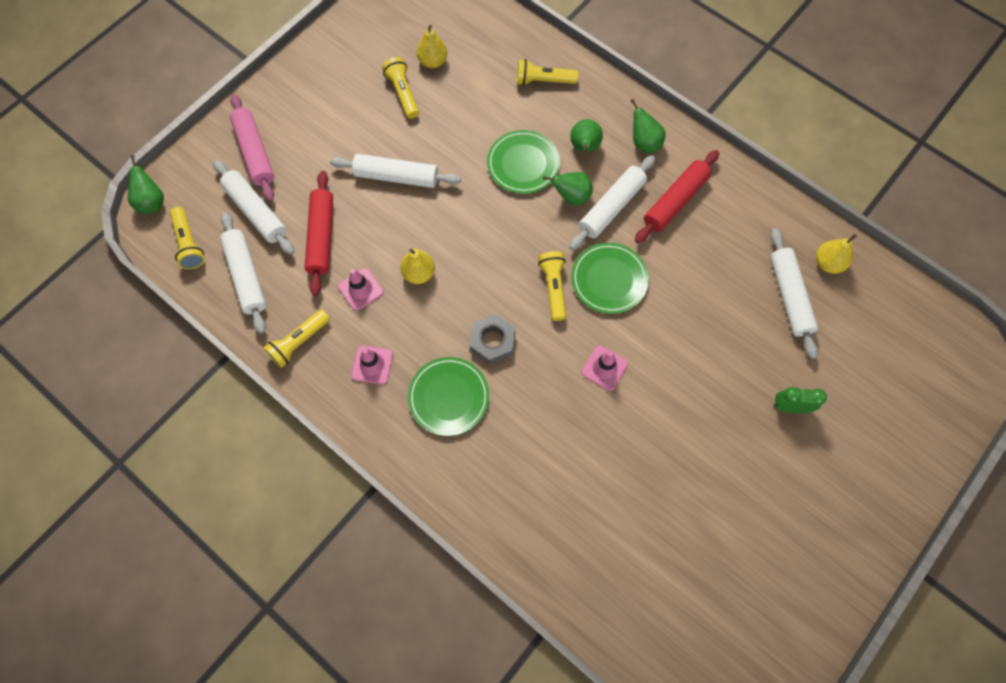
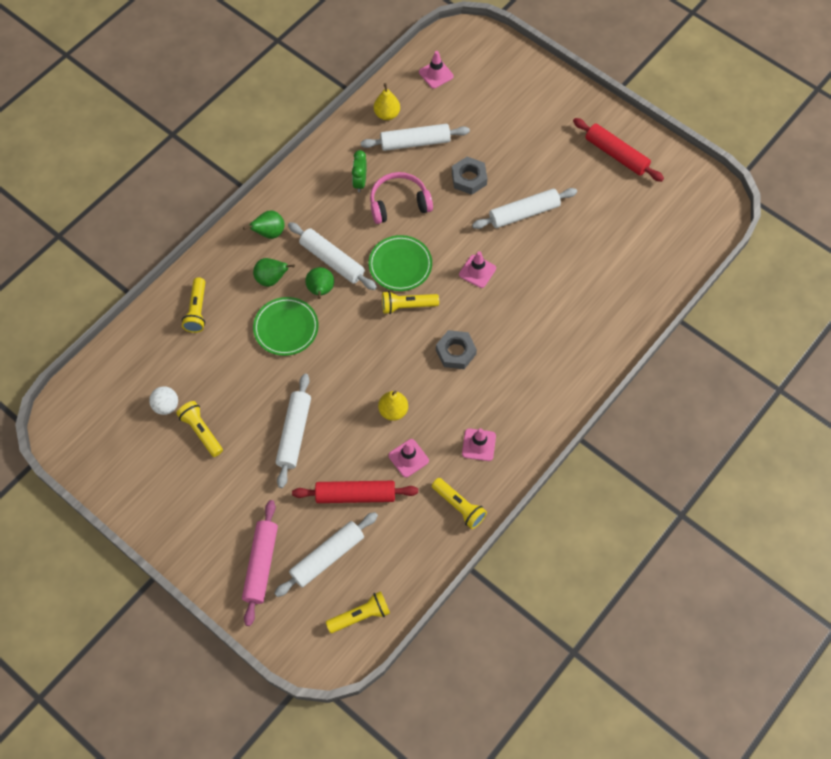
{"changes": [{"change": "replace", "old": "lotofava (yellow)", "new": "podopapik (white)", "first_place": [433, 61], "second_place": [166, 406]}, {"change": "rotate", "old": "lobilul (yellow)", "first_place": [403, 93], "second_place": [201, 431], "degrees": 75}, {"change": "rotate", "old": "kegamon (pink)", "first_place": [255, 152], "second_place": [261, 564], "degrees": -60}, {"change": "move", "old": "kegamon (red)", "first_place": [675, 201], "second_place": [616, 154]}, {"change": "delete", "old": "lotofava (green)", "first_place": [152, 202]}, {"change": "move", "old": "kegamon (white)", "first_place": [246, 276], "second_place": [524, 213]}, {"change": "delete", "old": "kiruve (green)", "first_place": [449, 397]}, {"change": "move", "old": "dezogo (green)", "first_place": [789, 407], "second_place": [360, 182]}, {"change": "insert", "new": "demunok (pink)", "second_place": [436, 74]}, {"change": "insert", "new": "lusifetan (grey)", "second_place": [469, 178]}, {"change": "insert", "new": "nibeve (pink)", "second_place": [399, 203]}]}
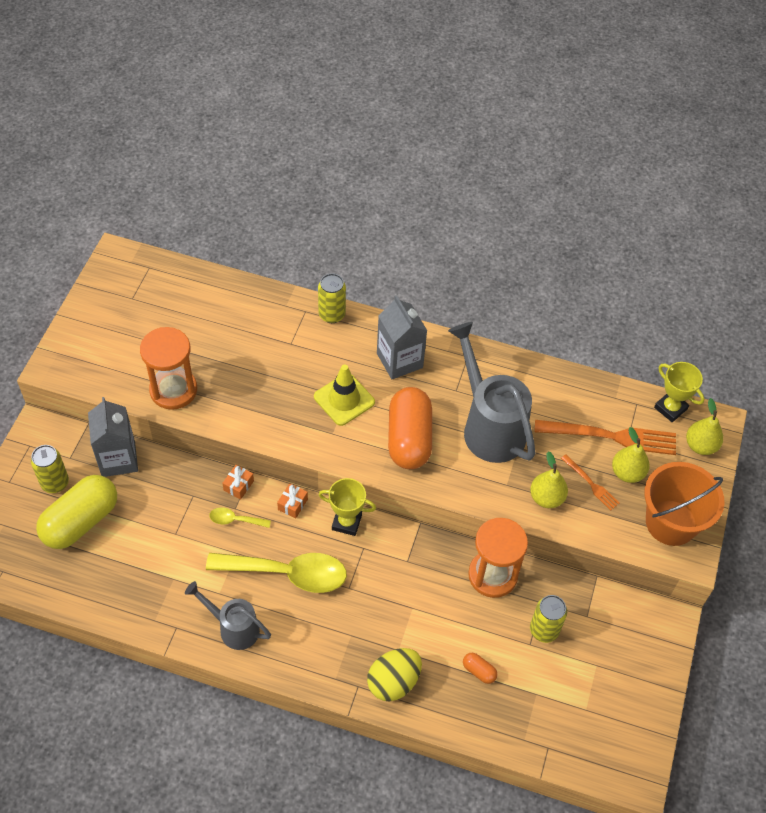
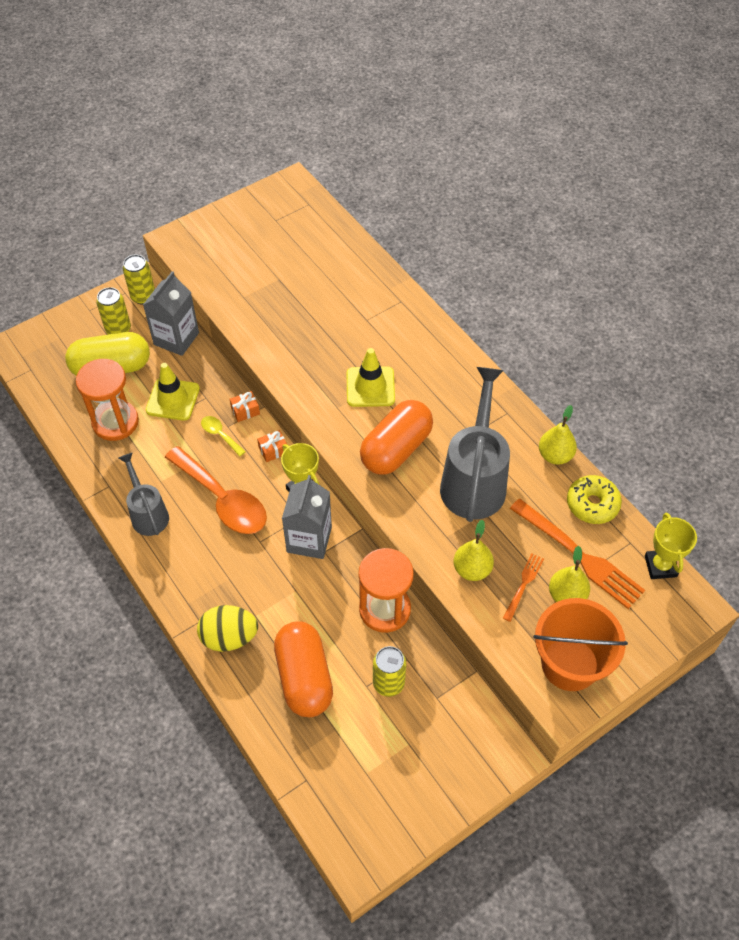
{"changes": [{"change": "move", "old": "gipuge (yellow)", "first_place": [332, 314], "second_place": [143, 296]}, {"change": "move", "old": "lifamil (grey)", "first_place": [399, 360], "second_place": [309, 539]}, {"change": "move", "old": "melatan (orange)", "first_place": [173, 390], "second_place": [115, 422]}, {"change": "move", "old": "lotofava (yellow)", "first_place": [700, 445], "second_place": [555, 455]}, {"change": "rotate", "old": "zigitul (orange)", "first_place": [591, 484], "second_place": [524, 584], "degrees": -150}, {"change": "recolor", "old": "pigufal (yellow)", "new": "pigufal (orange)", "first_place": [287, 573], "second_place": [222, 499]}, {"change": "resize", "old": "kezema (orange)", "first_place": [479, 671], "second_place": [304, 677], "factor": 2.47}, {"change": "insert", "new": "demunok (yellow)", "second_place": [173, 399]}, {"change": "insert", "new": "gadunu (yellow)", "second_place": [592, 504]}]}
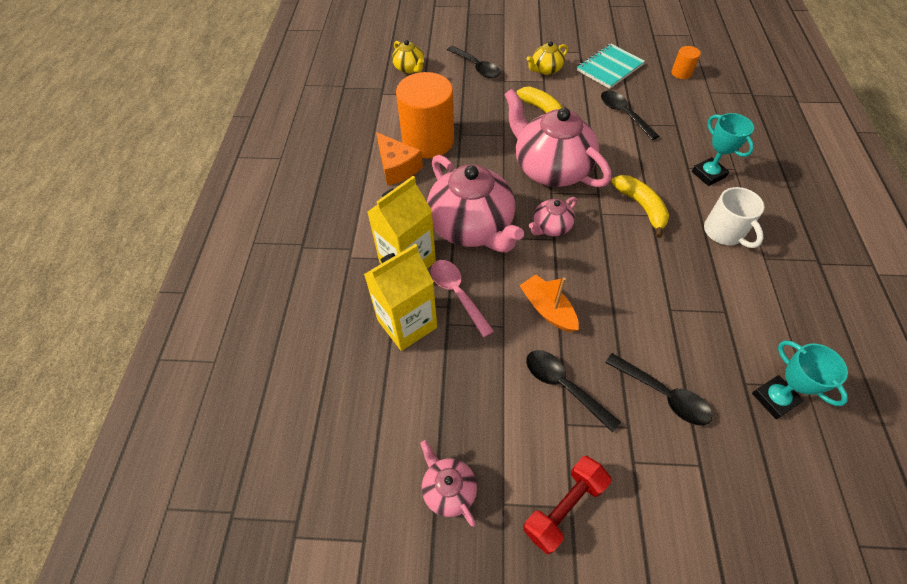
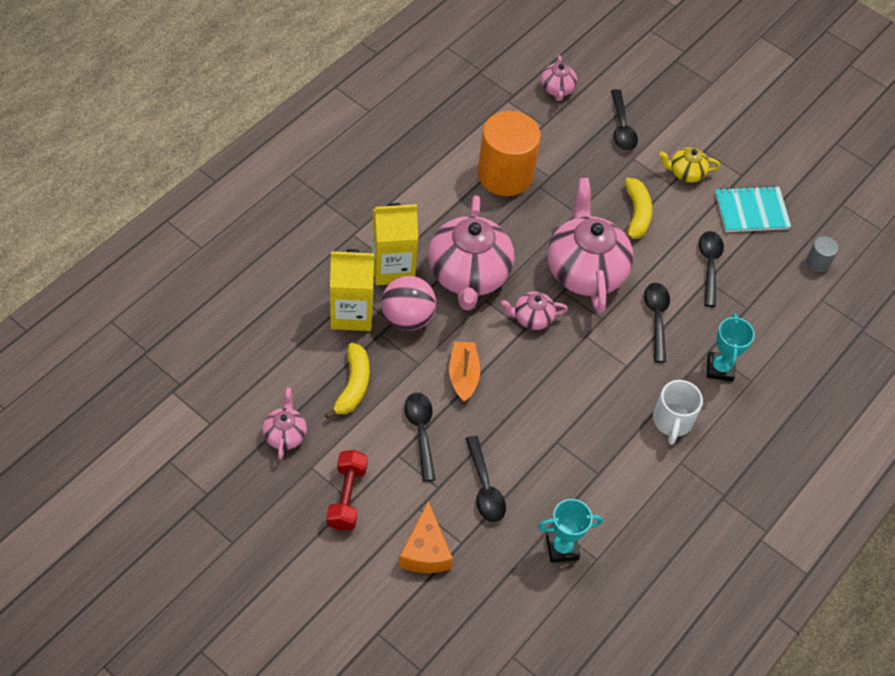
{"changes": [{"change": "recolor", "old": "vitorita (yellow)", "new": "vitorita (pink)", "first_place": [409, 68], "second_place": [557, 89]}, {"change": "recolor", "old": "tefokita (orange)", "new": "tefokita (grey)", "first_place": [681, 73], "second_place": [817, 262]}, {"change": "move", "old": "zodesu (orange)", "first_place": [397, 167], "second_place": [425, 551]}, {"change": "move", "old": "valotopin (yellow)", "first_place": [641, 207], "second_place": [353, 385]}, {"change": "replace", "old": "pigufal (pink)", "new": "podopapik (pink)", "first_place": [457, 294], "second_place": [407, 318]}, {"change": "rotate", "old": "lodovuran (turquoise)", "first_place": [774, 398], "second_place": [562, 548], "degrees": 75}, {"change": "rotate", "old": "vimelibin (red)", "first_place": [564, 507], "second_place": [347, 497], "degrees": -75}, {"change": "insert", "new": "pigufal (black)", "second_place": [656, 318]}]}
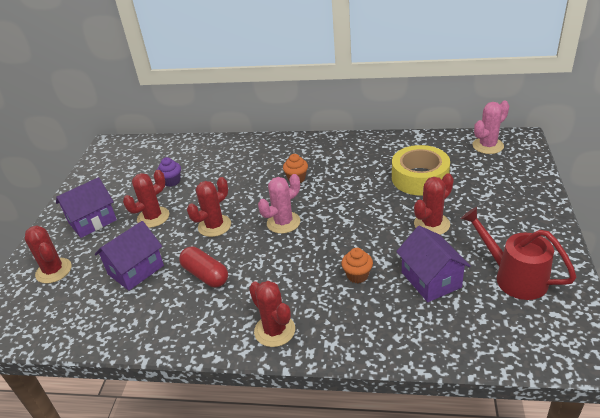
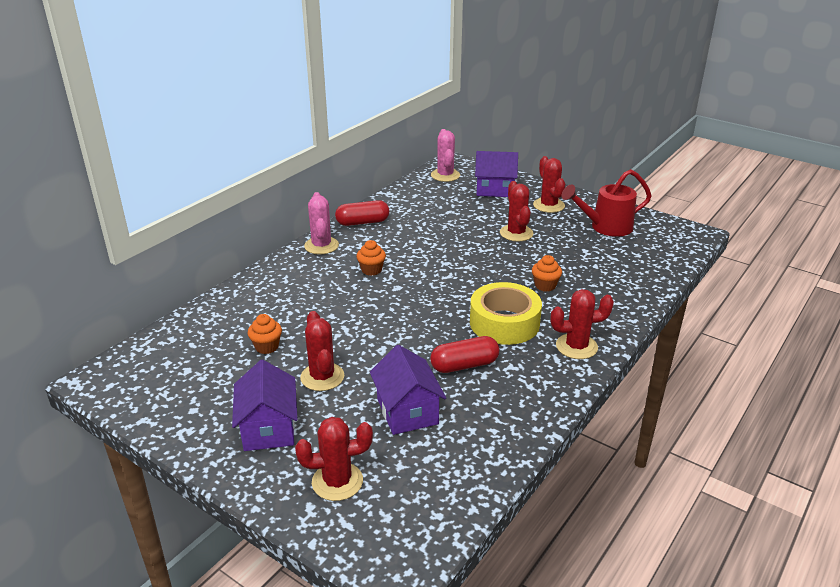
{"changes": [{"change": "move", "old": "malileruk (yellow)", "first_place": [419, 178], "second_place": [504, 323]}, {"change": "recolor", "old": "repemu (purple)", "new": "repemu (orange)", "first_place": [172, 181], "second_place": [266, 347]}, {"change": "move", "old": "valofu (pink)", "first_place": [283, 222], "second_place": [321, 246]}, {"change": "move", "old": "valofu (red)", "first_place": [214, 226], "second_place": [548, 205]}, {"change": "move", "old": "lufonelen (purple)", "first_place": [431, 280], "second_place": [495, 189]}, {"change": "insert", "new": "kezema (red)", "second_place": [362, 222]}]}
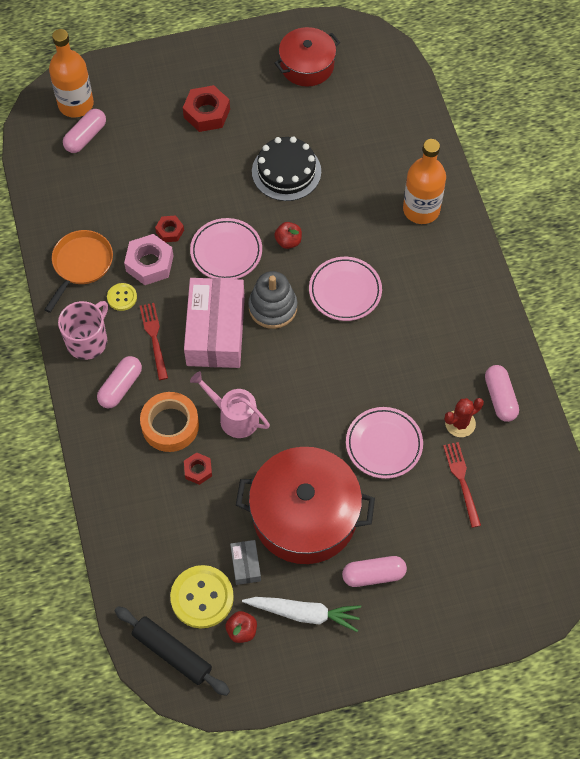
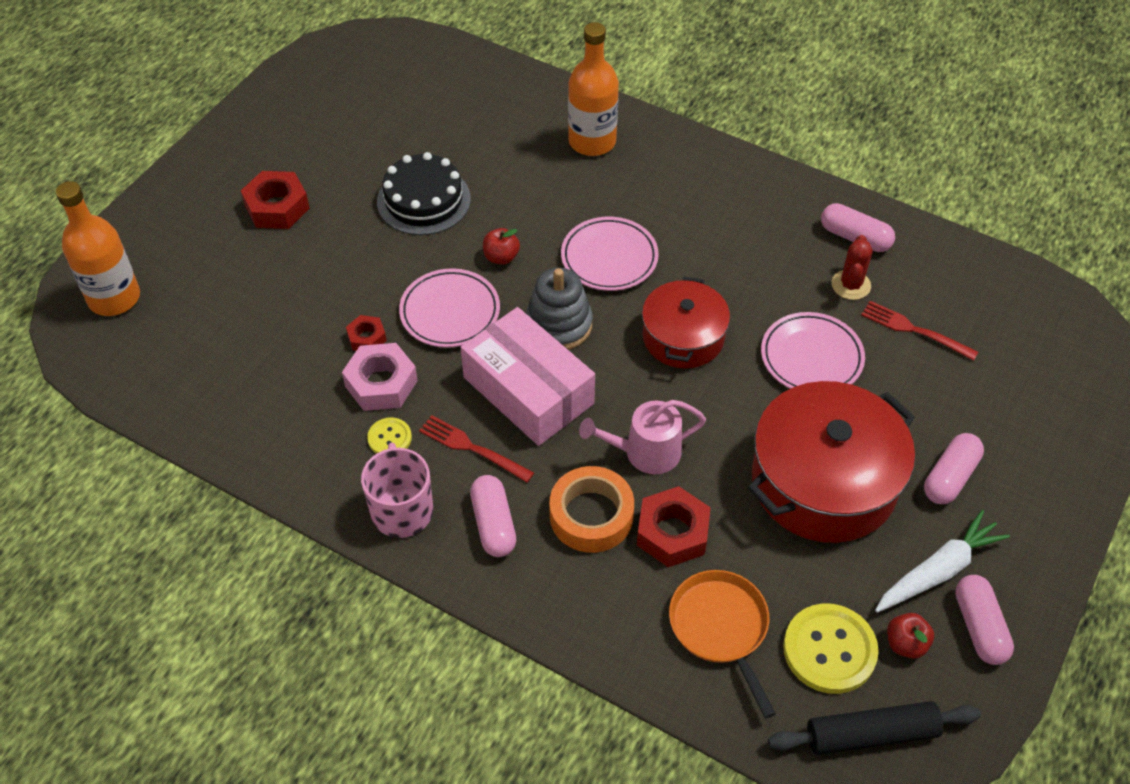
{"changes": [{"change": "move", "old": "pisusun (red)", "first_place": [307, 65], "second_place": [683, 337]}, {"change": "move", "old": "kezema (pink)", "first_place": [85, 137], "second_place": [979, 627]}, {"change": "move", "old": "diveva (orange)", "first_place": [81, 264], "second_place": [721, 628]}, {"change": "resize", "old": "lusifetan (red)", "first_place": [198, 470], "second_place": [672, 533], "factor": 1.75}, {"change": "delete", "old": "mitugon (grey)", "first_place": [246, 565]}]}
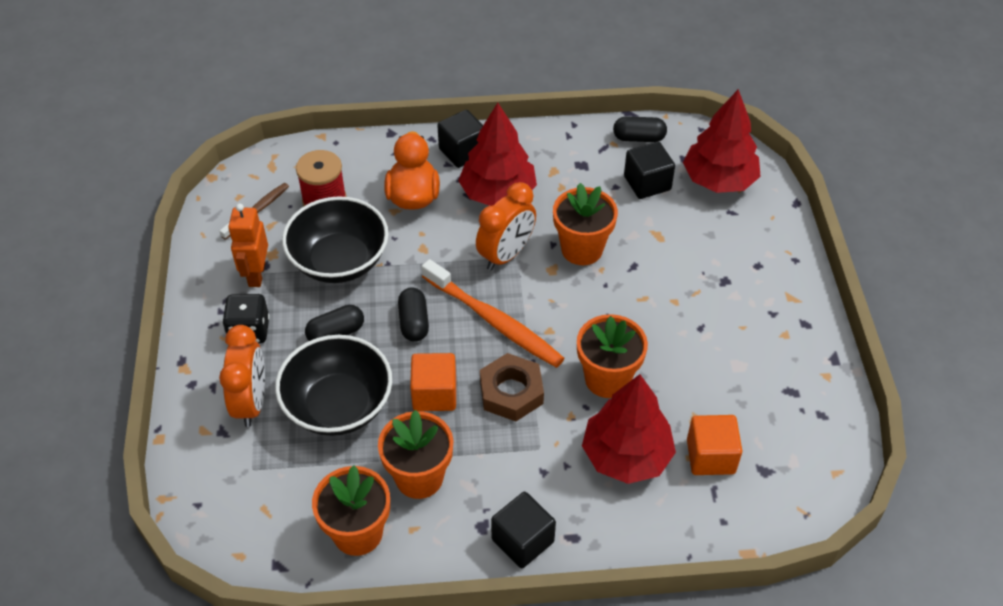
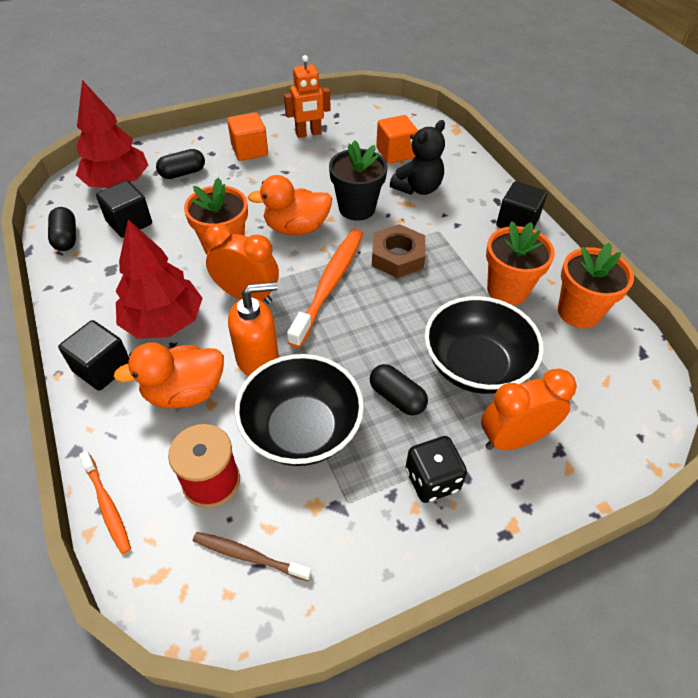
{"changes": [{"change": "move", "old": "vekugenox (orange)", "first_place": [256, 274], "second_place": [308, 133]}, {"change": "move", "old": "kezema (black)", "first_place": [414, 322], "second_place": [183, 173]}, {"change": "recolor", "old": "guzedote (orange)", "new": "guzedote (black)", "first_place": [607, 379], "second_place": [357, 208]}, {"change": "move", "old": "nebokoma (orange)", "first_place": [434, 394], "second_place": [249, 150]}, {"change": "replace", "old": "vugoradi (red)", "new": "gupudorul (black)", "first_place": [626, 455], "second_place": [418, 188]}, {"change": "insert", "new": "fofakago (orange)", "second_place": [296, 228]}, {"change": "insert", "new": "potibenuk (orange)", "second_place": [258, 359]}, {"change": "insert", "new": "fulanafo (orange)", "second_place": [107, 505]}]}
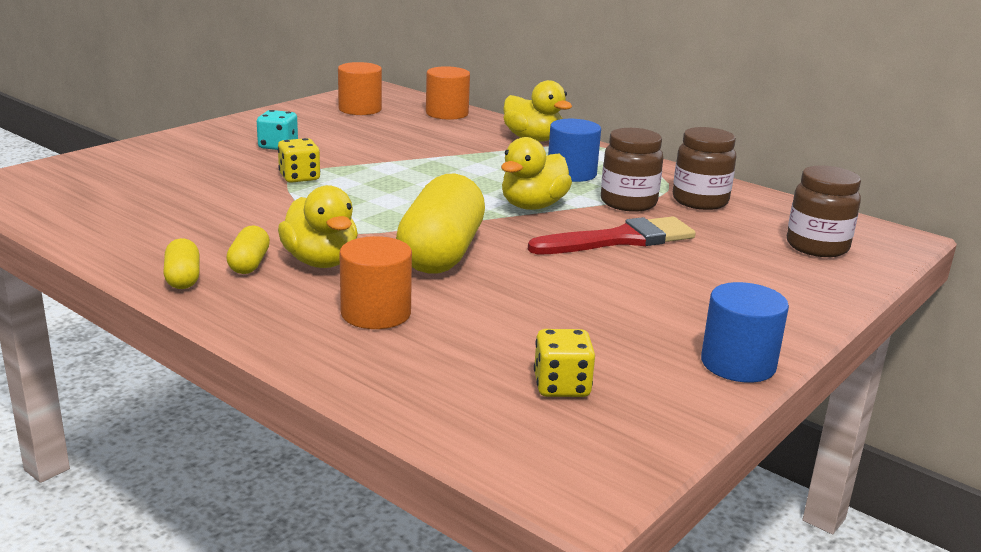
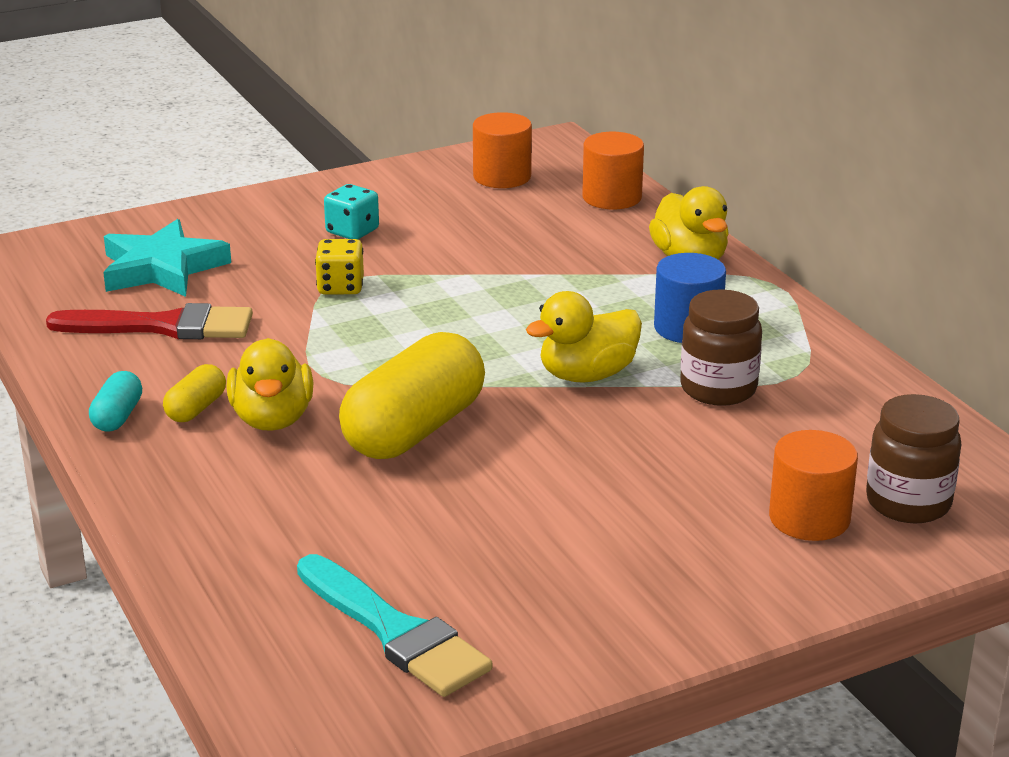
{"changes": [{"change": "delete", "old": "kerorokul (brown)", "first_place": [700, 201]}, {"change": "move", "old": "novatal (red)", "first_place": [620, 239], "second_place": [163, 326]}, {"change": "move", "old": "tefokita (orange)", "first_place": [376, 313], "second_place": [809, 518]}, {"change": "recolor", "old": "kezema (yellow)", "new": "kezema (turquoise)", "first_place": [183, 278], "second_place": [117, 416]}, {"change": "delete", "old": "tefokita (blue)", "first_place": [738, 364]}, {"change": "replace", "old": "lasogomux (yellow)", "new": "novatal (turquoise)", "first_place": [561, 386], "second_place": [395, 632]}, {"change": "insert", "new": "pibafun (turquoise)", "second_place": [162, 268]}]}
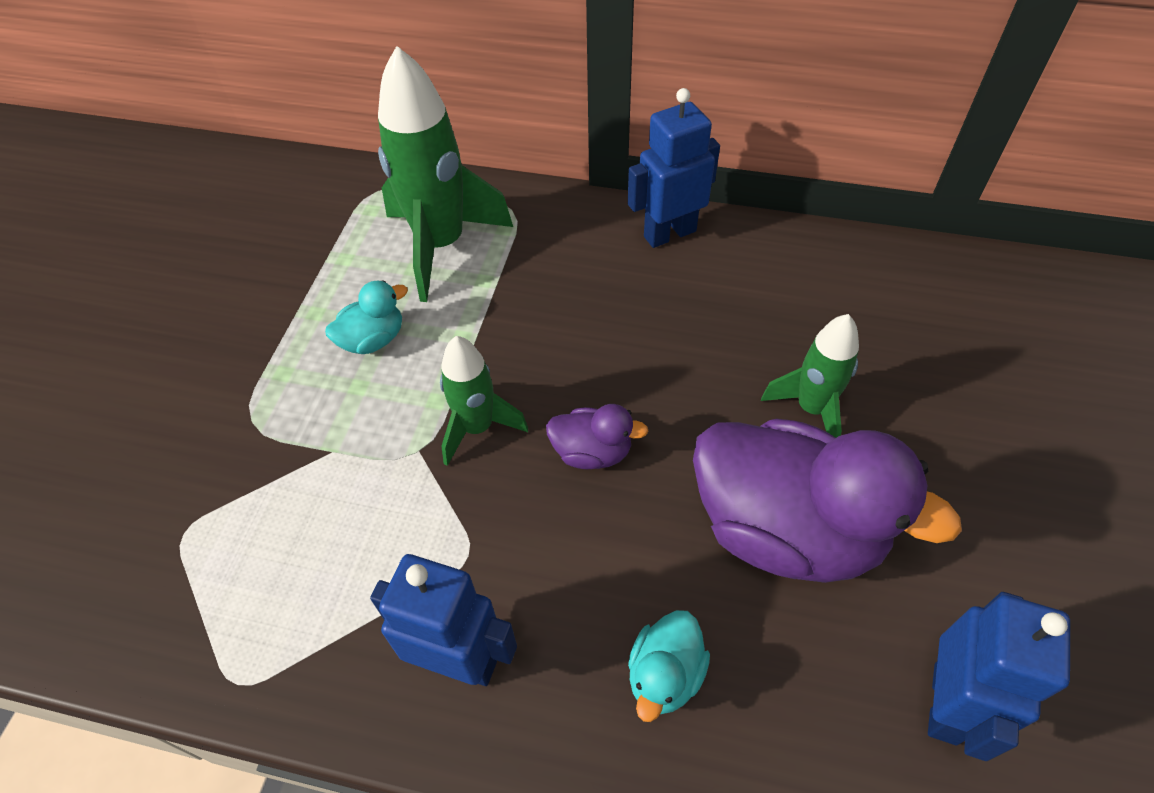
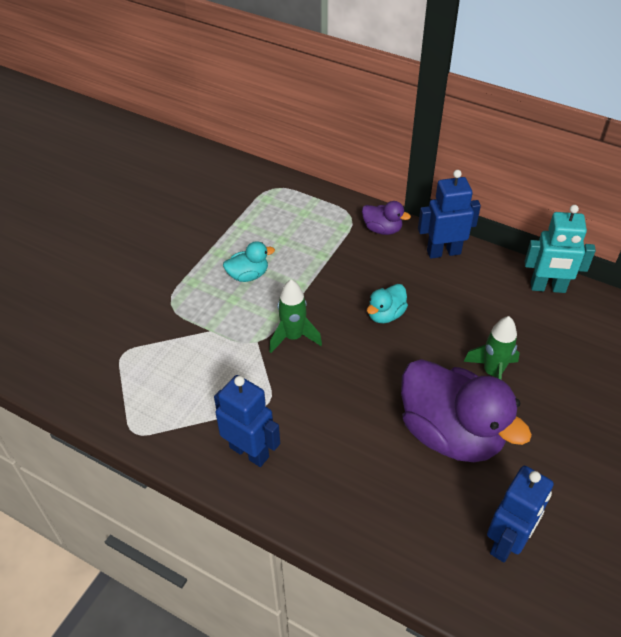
{"changes": [{"change": "delete", "old": "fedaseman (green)", "first_place": [441, 245]}, {"change": "move", "old": "fofakago (purple)", "first_place": [592, 452], "second_place": [382, 229]}, {"change": "move", "old": "fofakago (turquoise)", "first_place": [664, 675], "second_place": [385, 314]}, {"change": "insert", "new": "vekugenox (turquoise)", "second_place": [548, 287]}]}
